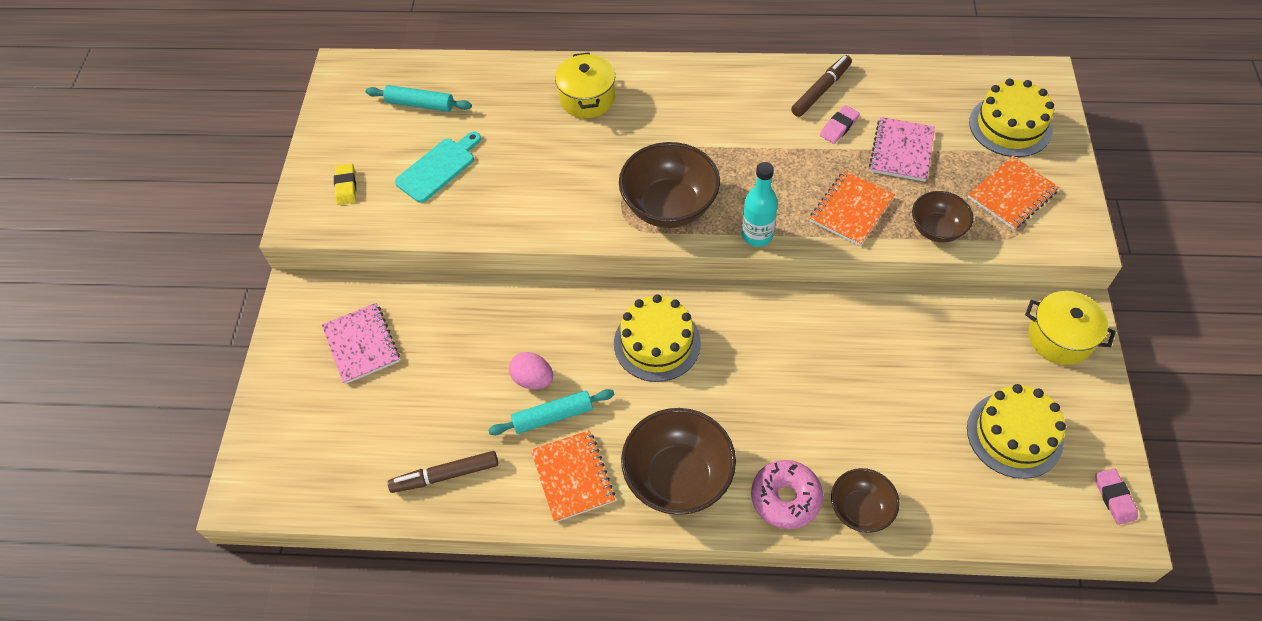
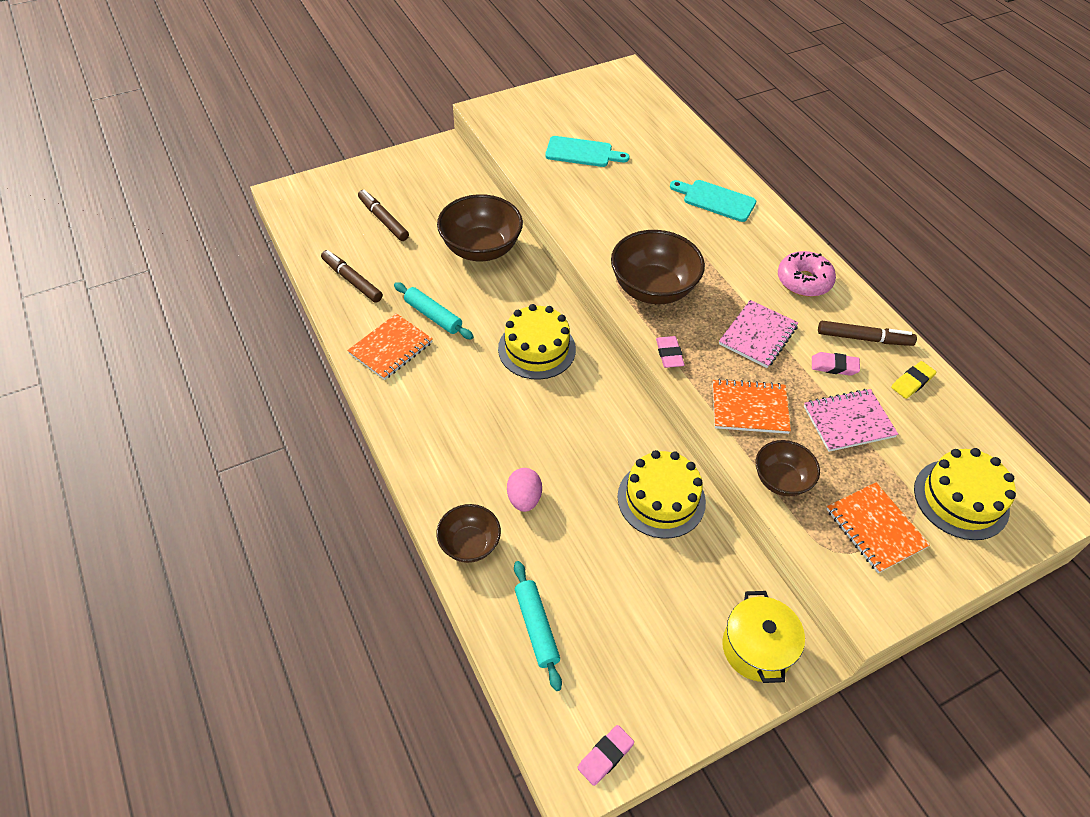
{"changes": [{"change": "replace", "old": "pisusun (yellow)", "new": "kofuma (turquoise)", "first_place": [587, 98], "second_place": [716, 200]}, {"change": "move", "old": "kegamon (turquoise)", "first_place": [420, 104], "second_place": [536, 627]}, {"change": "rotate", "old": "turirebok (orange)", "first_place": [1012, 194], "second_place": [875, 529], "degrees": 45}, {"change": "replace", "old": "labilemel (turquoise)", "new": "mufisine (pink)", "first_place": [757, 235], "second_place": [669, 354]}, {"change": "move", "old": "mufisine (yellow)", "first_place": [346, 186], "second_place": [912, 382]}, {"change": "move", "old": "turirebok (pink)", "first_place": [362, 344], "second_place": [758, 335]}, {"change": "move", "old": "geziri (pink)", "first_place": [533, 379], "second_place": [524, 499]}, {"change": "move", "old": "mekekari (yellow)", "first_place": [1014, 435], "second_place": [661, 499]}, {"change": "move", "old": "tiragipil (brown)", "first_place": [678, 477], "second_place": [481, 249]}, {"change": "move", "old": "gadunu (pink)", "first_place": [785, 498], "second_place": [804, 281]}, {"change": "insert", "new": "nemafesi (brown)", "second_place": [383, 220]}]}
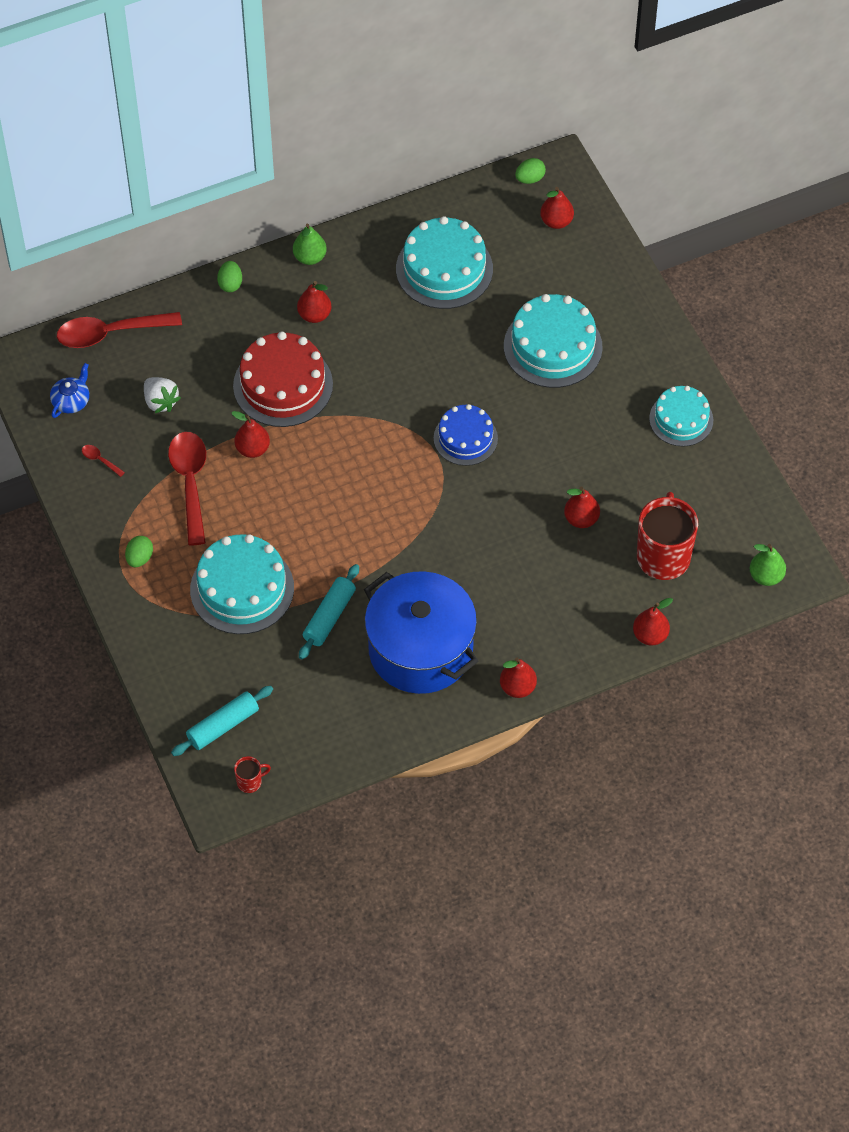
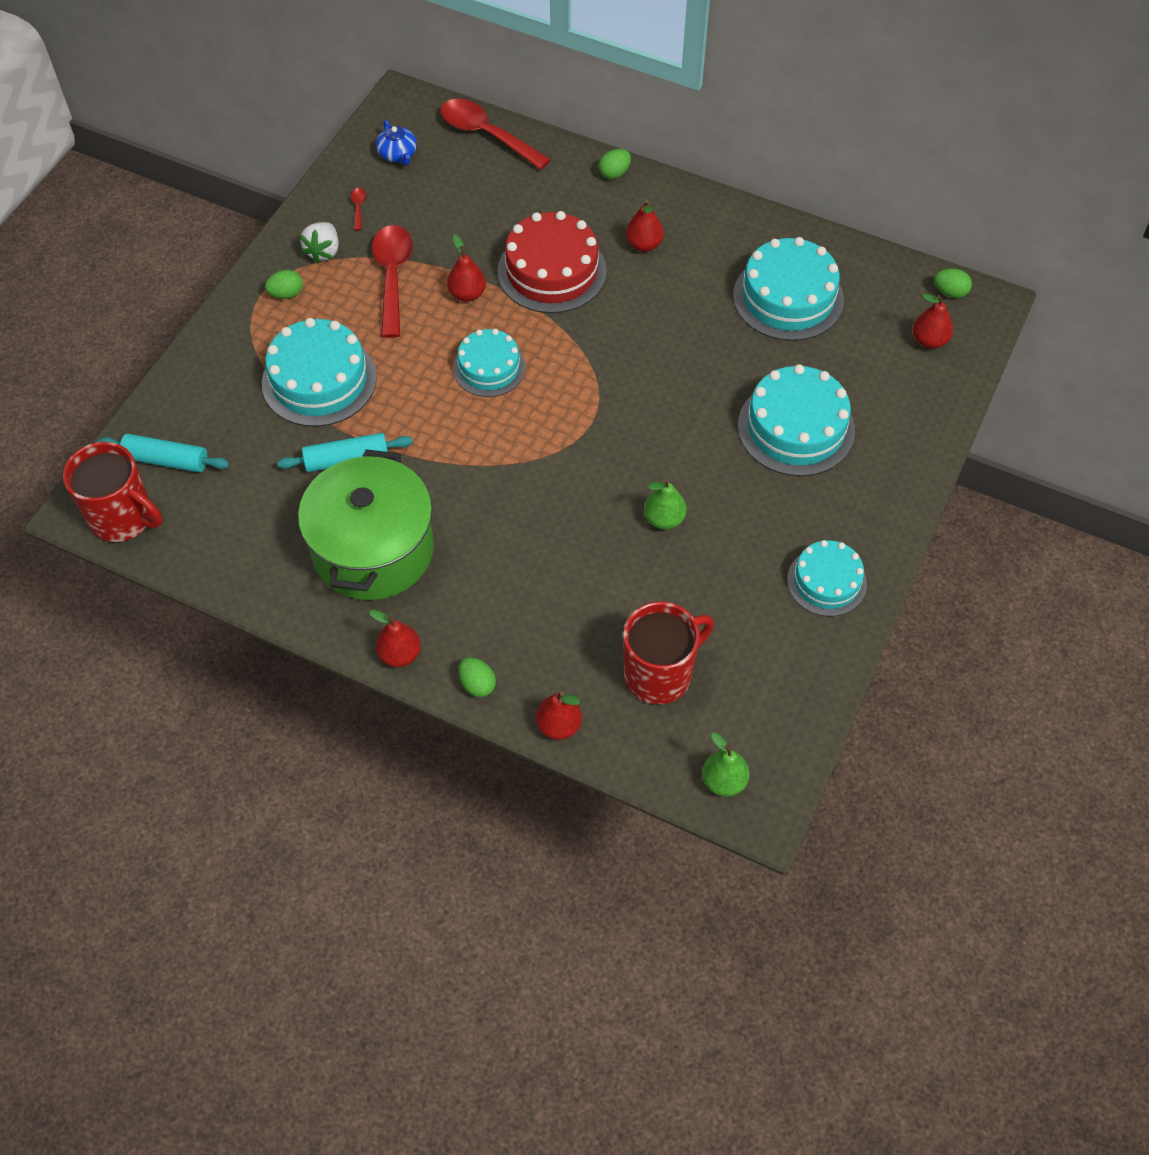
{"changes": [{"change": "move", "old": "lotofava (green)", "first_place": [310, 257], "second_place": [664, 519]}, {"change": "rotate", "old": "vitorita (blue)", "first_place": [71, 401], "second_place": [398, 154], "degrees": 75}, {"change": "move", "old": "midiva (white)", "first_place": [160, 402], "second_place": [323, 252]}, {"change": "delete", "old": "mekekari (blue)", "first_place": [465, 438]}, {"change": "rotate", "old": "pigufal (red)", "first_place": [190, 483], "second_place": [392, 277], "degrees": -45}, {"change": "delete", "old": "lotofava (red)", "first_place": [581, 519]}, {"change": "recolor", "old": "pisusun (blue)", "new": "pisusun (green)", "first_place": [420, 649], "second_place": [373, 550]}, {"change": "resize", "old": "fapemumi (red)", "first_place": [250, 782], "second_place": [123, 518], "factor": 2.29}, {"change": "insert", "new": "mekekari (turquoise)", "second_place": [489, 368]}, {"change": "insert", "new": "geziri (green)", "second_place": [477, 684]}]}
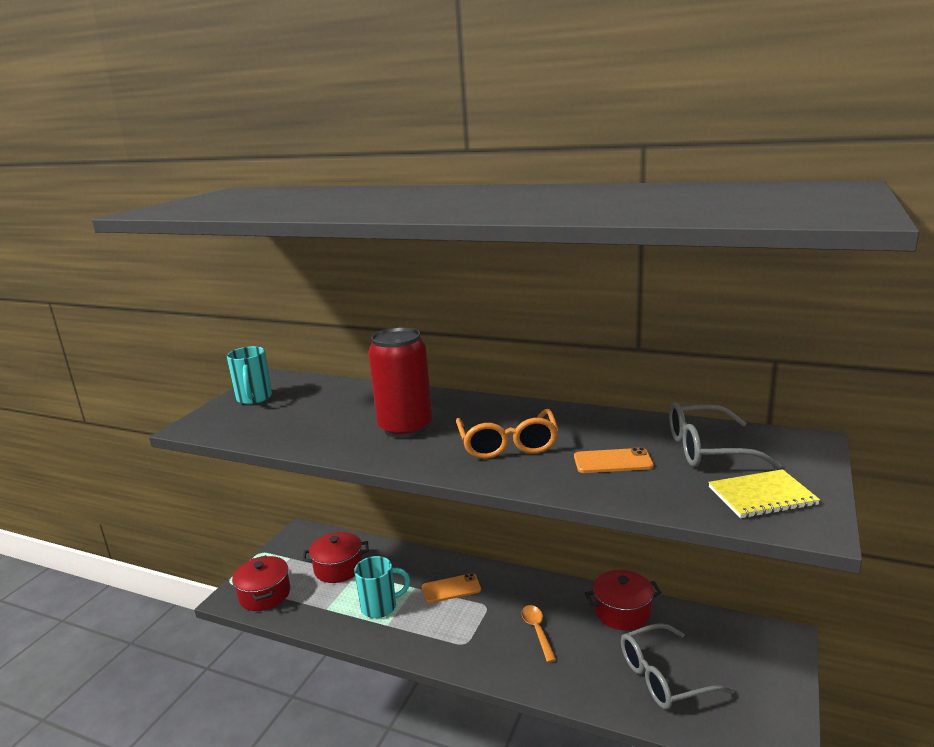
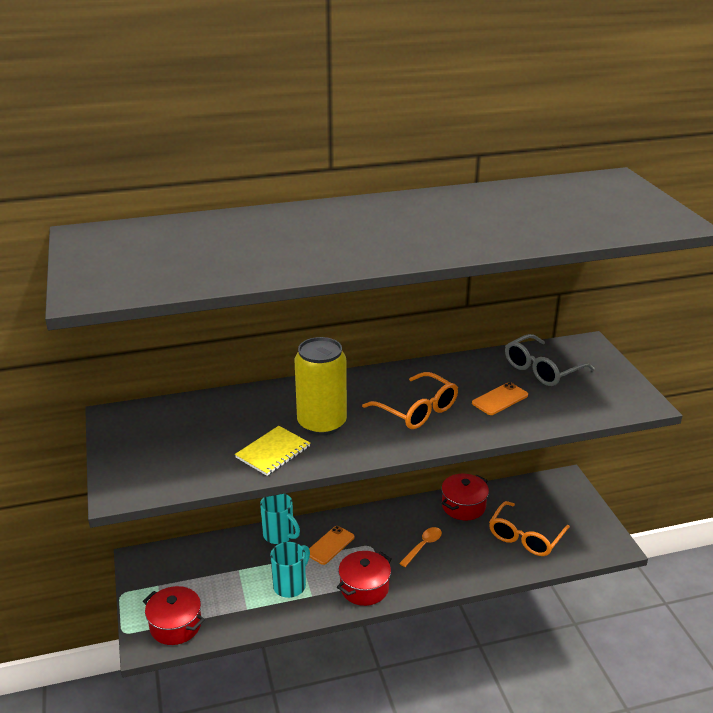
{"changes": [{"change": "recolor", "old": "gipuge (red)", "new": "gipuge (yellow)", "first_place": [405, 428], "second_place": [322, 423]}, {"change": "move", "old": "fapemumi (turquoise)", "first_place": [254, 398], "second_place": [279, 535]}, {"change": "move", "old": "turirebok (yellow)", "first_place": [762, 496], "second_place": [273, 452]}, {"change": "move", "old": "pisusun (red)", "first_place": [338, 568], "second_place": [364, 588]}, {"change": "rotate", "old": "pigufal (orange)", "first_place": [537, 631], "second_place": [423, 546], "degrees": 90}, {"change": "recolor", "old": "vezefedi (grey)", "new": "vezefedi (orange)", "first_place": [664, 677], "second_place": [525, 537]}]}
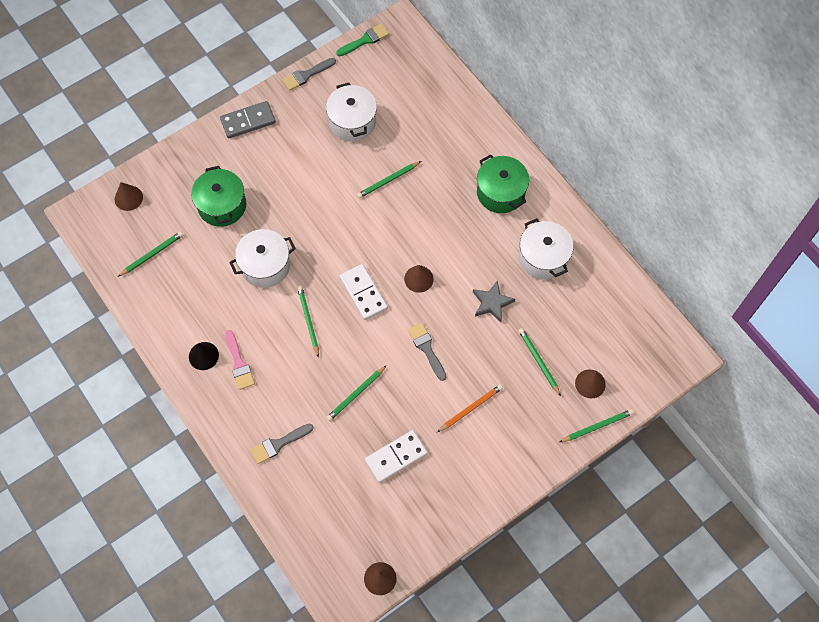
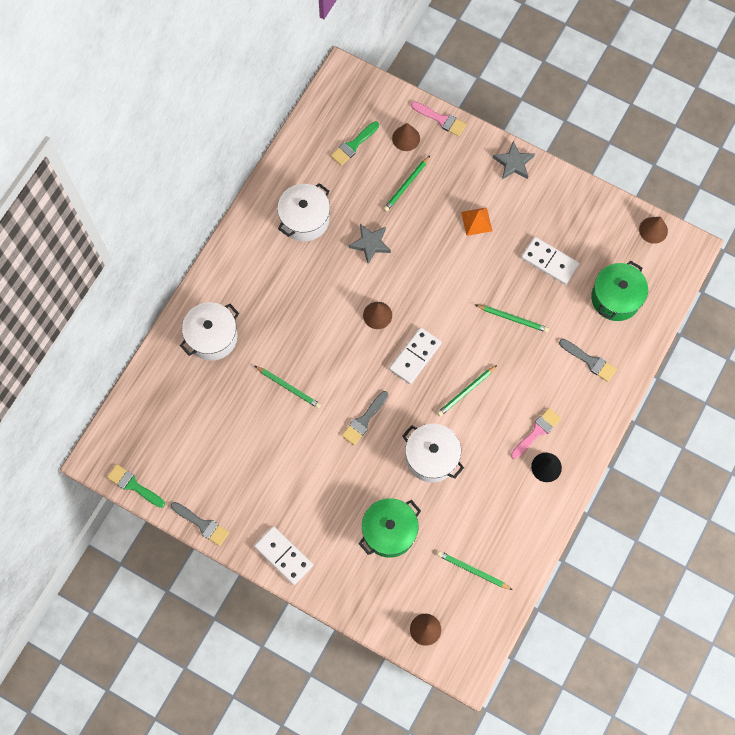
{"changes": [{"change": "move", "old": "pisusun (white)", "first_place": [352, 122], "second_place": [212, 337]}, {"change": "recolor", "old": "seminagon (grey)", "new": "seminagon (white)", "first_place": [248, 121], "second_place": [283, 556]}, {"change": "move", "old": "pisusun (green)", "first_place": [500, 192], "second_place": [615, 298]}, {"change": "move", "old": "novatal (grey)", "first_place": [426, 348], "second_place": [364, 420]}, {"change": "replace", "old": "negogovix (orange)", "new": "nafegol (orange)", "first_place": [470, 408], "second_place": [476, 221]}, {"change": "replace", "old": "negogovix (green)", "new": "novatal (pink)", "first_place": [597, 426], "second_place": [441, 119]}, {"change": "insert", "new": "novatal (green)", "second_place": [353, 145]}, {"change": "insert", "new": "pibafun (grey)", "second_place": [513, 163]}]}
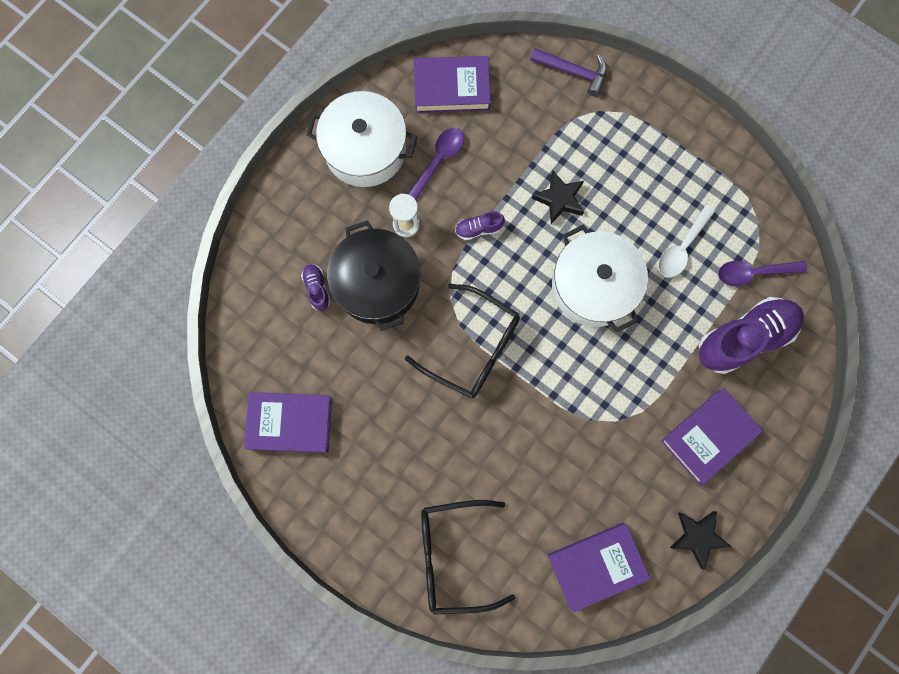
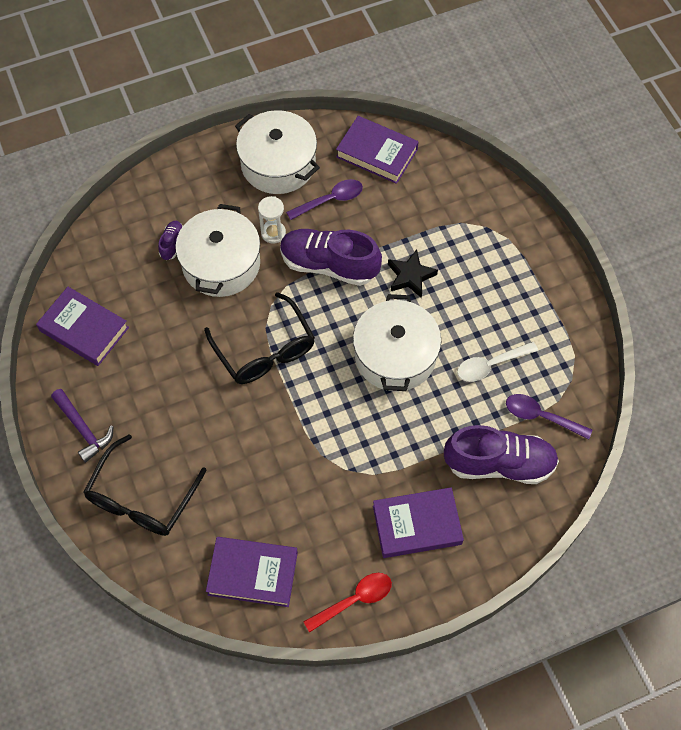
{"changes": [{"change": "move", "old": "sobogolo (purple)", "first_place": [573, 72], "second_place": [83, 429]}, {"change": "resize", "old": "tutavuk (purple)", "first_place": [478, 229], "second_place": [329, 265], "factor": 2.26}, {"change": "recolor", "old": "pisusun (black)", "new": "pisusun (white)", "first_place": [377, 283], "second_place": [221, 264]}, {"change": "rotate", "old": "vezefedi (black)", "first_place": [453, 555], "second_place": [141, 498], "degrees": -90}, {"change": "replace", "old": "pibafun (black)", "new": "pigufal (red)", "first_place": [697, 537], "second_place": [354, 600]}]}
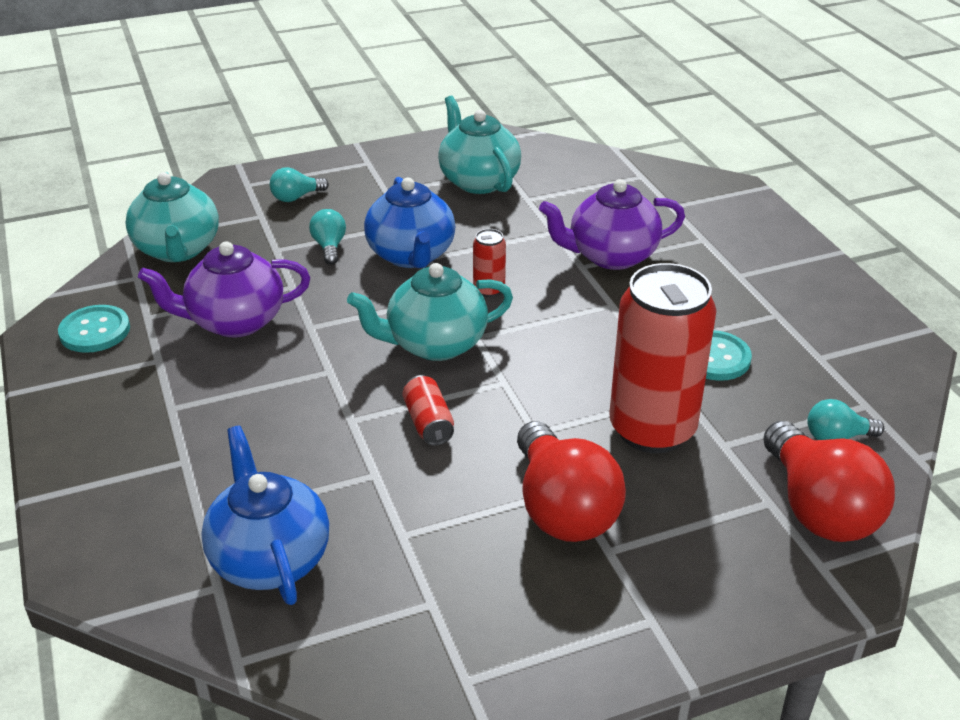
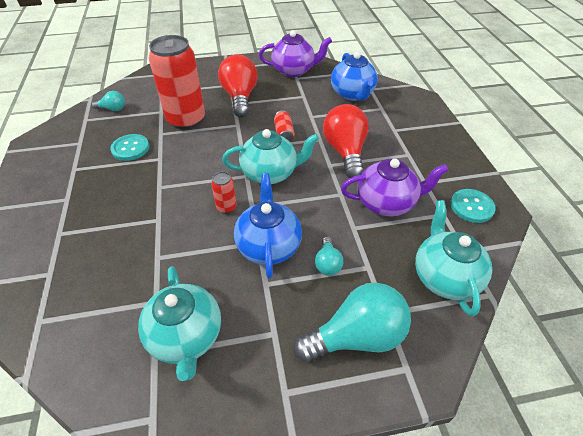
{"changes": [{"change": "resize", "old": "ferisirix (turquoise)", "first_place": [296, 197], "second_place": [357, 336], "factor": 2.05}, {"change": "move", "old": "vitorita (purple)", "first_place": [610, 256], "second_place": [294, 71]}, {"change": "move", "old": "ferisirix (red)", "first_place": [818, 508], "second_place": [345, 152]}]}
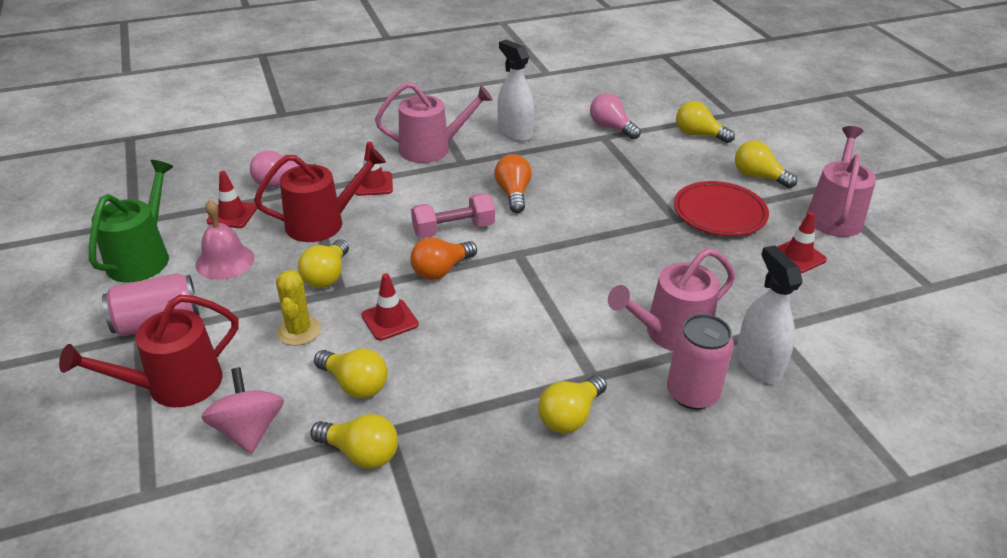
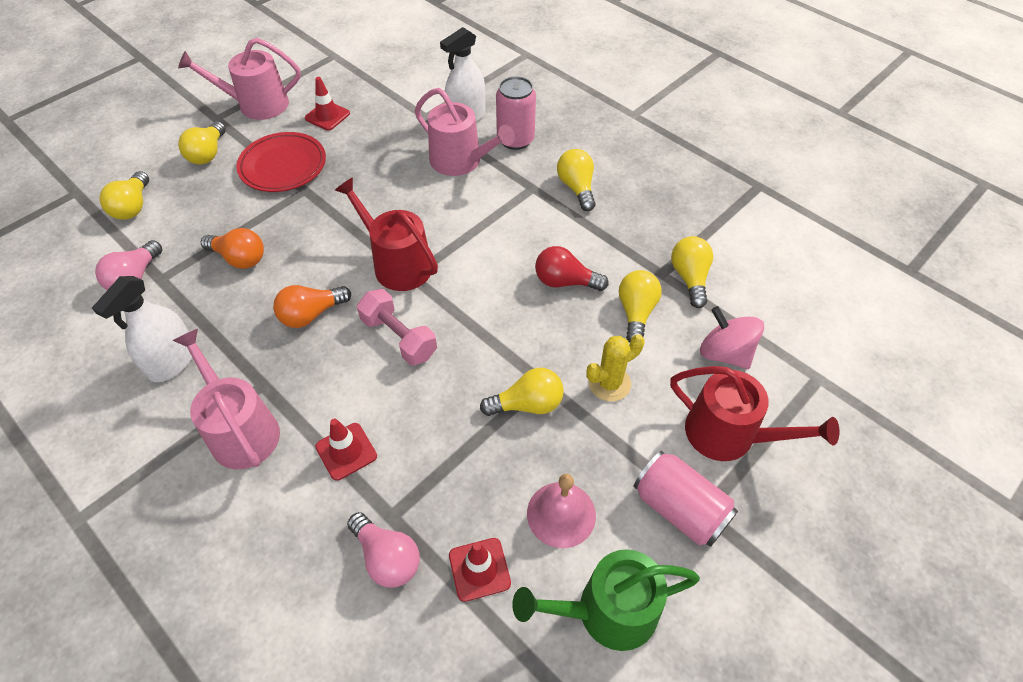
{"changes": [{"change": "move", "old": "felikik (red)", "first_place": [322, 223], "second_place": [397, 264]}, {"change": "move", "old": "ferisirix (orange)", "first_place": [441, 270], "second_place": [239, 258]}, {"change": "delete", "old": "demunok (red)", "first_place": [389, 320]}, {"change": "rotate", "old": "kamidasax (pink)", "first_place": [249, 430], "second_place": [725, 353], "degrees": 90}, {"change": "rotate", "old": "ferisirix (yellow)", "first_place": [570, 416], "second_place": [577, 188], "degrees": -120}, {"change": "insert", "new": "ferisirix (red)", "second_place": [565, 281]}]}
